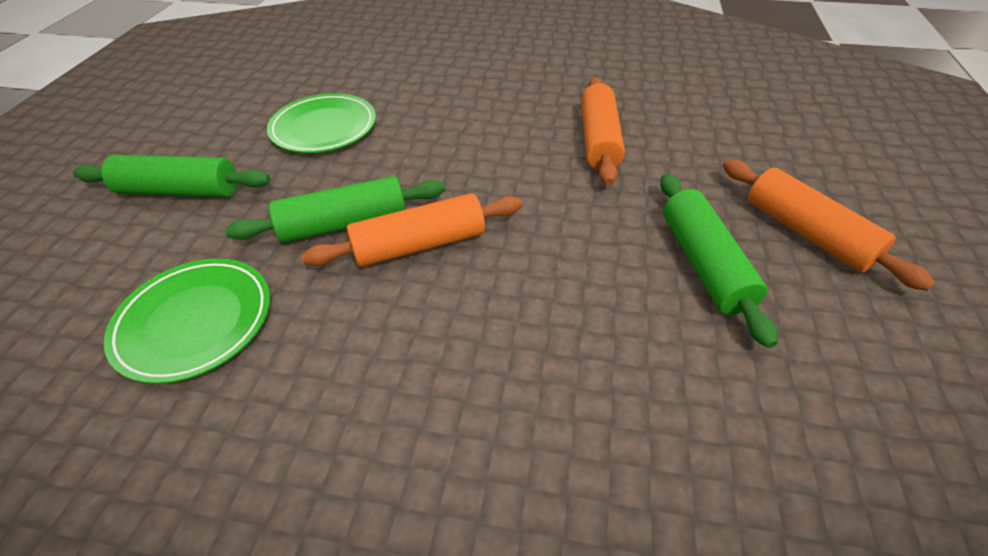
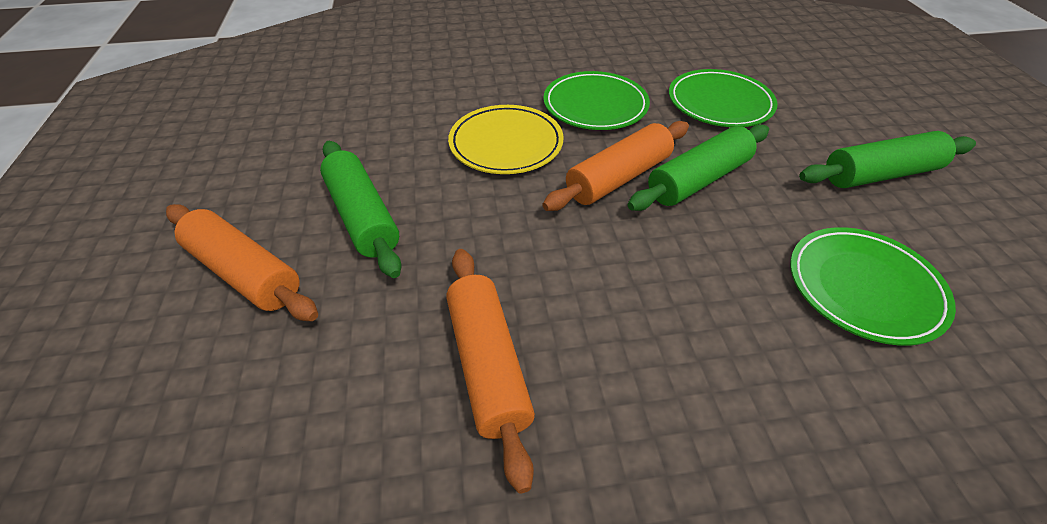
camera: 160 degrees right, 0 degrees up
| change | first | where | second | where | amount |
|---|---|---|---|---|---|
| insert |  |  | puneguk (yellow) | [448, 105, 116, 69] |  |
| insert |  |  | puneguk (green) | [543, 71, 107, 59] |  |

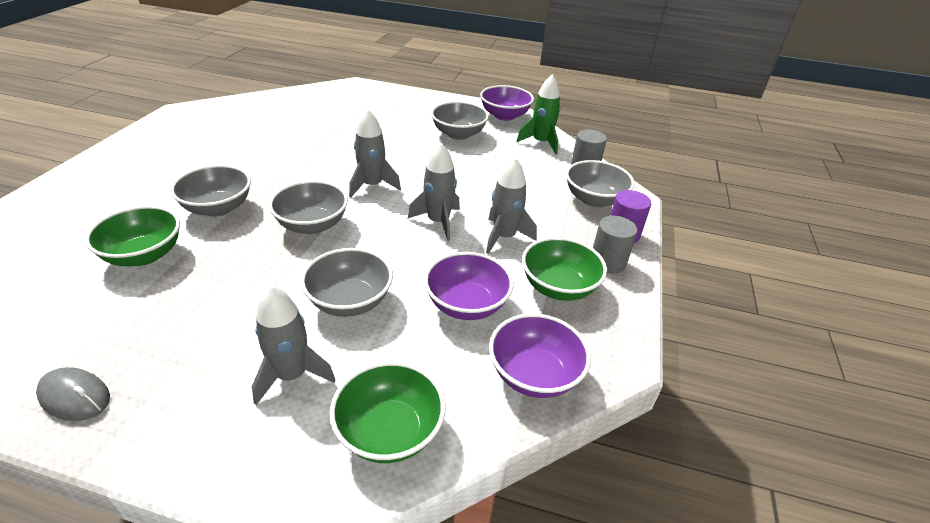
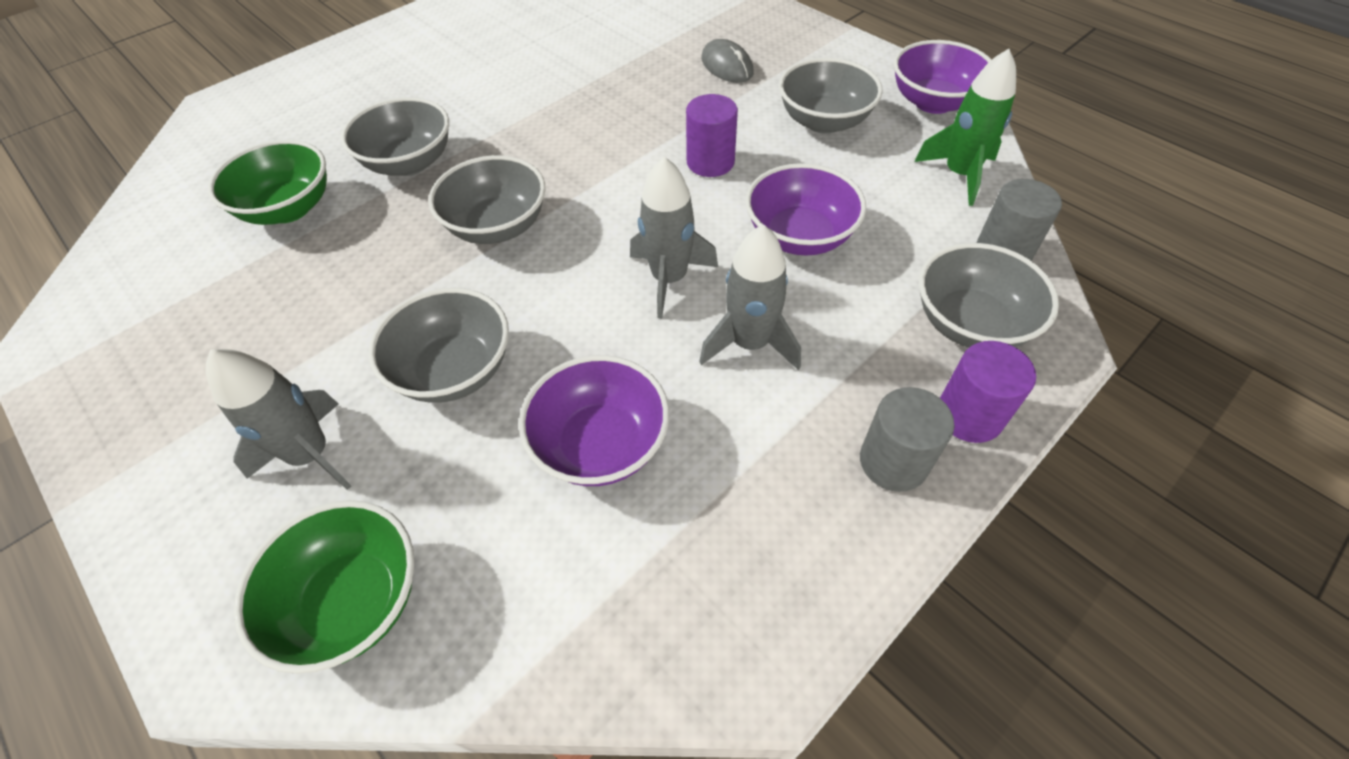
camera: 35 degrees right, 15 degrees up
| change | first | where | second | where | amount |
|---|---|---|---|---|---|
| insert |  |  | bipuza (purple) | [686, 94, 52, 83] |  |
| move | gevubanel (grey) | [36, 367, 74, 54] |  | [701, 39, 53, 44] |  |
| move | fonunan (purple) | [489, 313, 102, 85] |  | [745, 163, 121, 92] |  |
| delete | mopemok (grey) | [349, 109, 52, 88] |  |  |  |
| delete | fonunan (green) | [522, 237, 85, 64] |  |  |  |

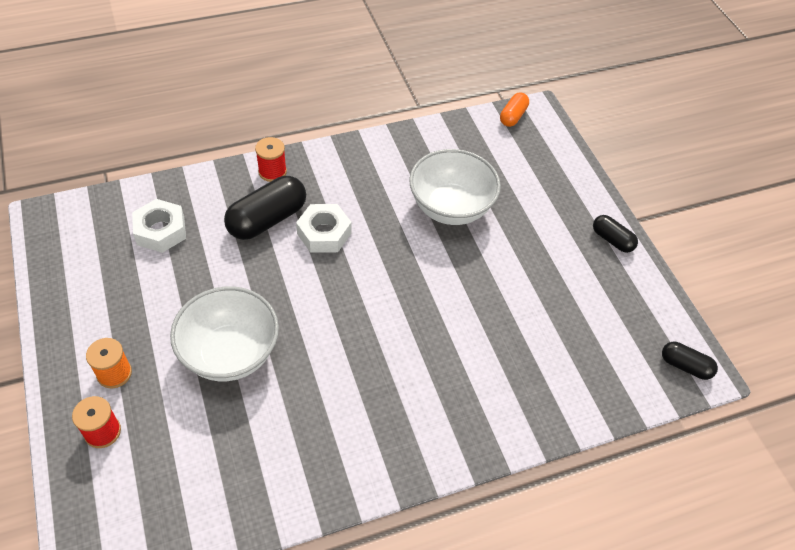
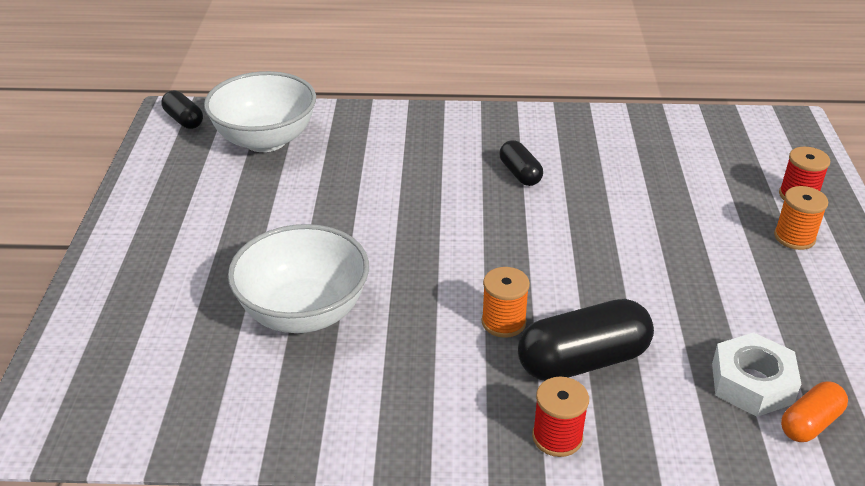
camera: 155 degrees left, 15 degrees down
| change | first | where | second | where | amount |
|---|---|---|---|---|---|
| move | fonunan (white) | [170, 286, 109, 95] |  | [204, 71, 112, 81] |  |
| replace | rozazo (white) | [296, 204, 55, 49] | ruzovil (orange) | [482, 267, 48, 71] |  |
| move | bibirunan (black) | [593, 215, 45, 38] |  | [499, 140, 44, 46] |  |
| move | bibirunan (orange) | [500, 92, 29, 35] |  | [781, 381, 67, 61] |  |

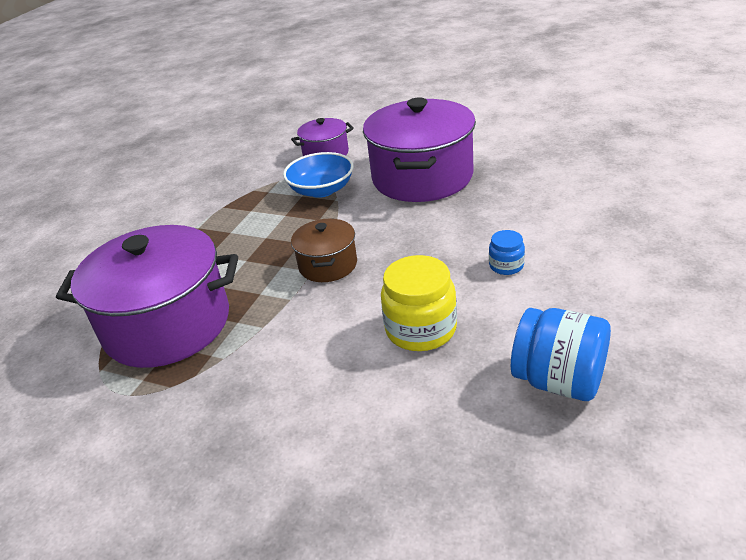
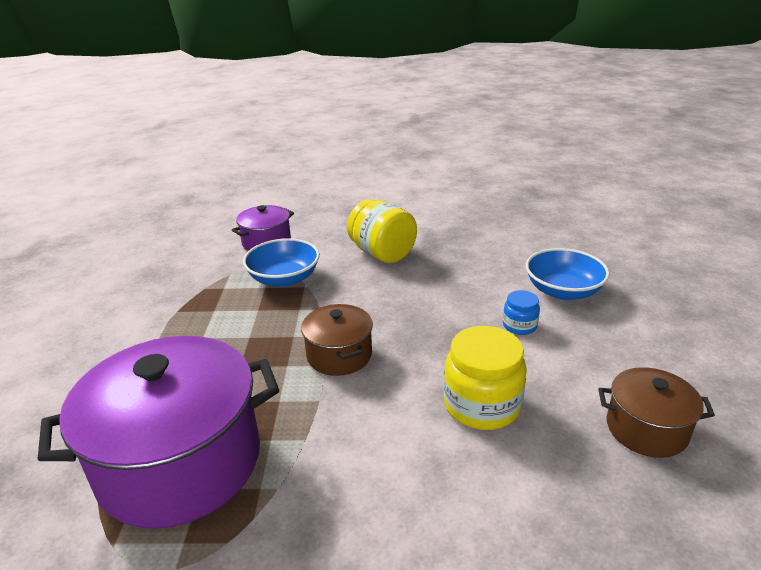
camera: 25 degrees left, 5 degrees down
| change | first | where | second | where | amount |
|---|---|---|---|---|---|
| replace | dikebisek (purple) | [363, 97, 113, 105] | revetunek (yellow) | [347, 199, 70, 64] |  |
| insert |  |  | fonunan (blue) | [526, 248, 84, 52] |  |
| replace | revetunek (blue) | [511, 308, 100, 93] | dikebisek (brown) | [598, 367, 117, 91] |  |

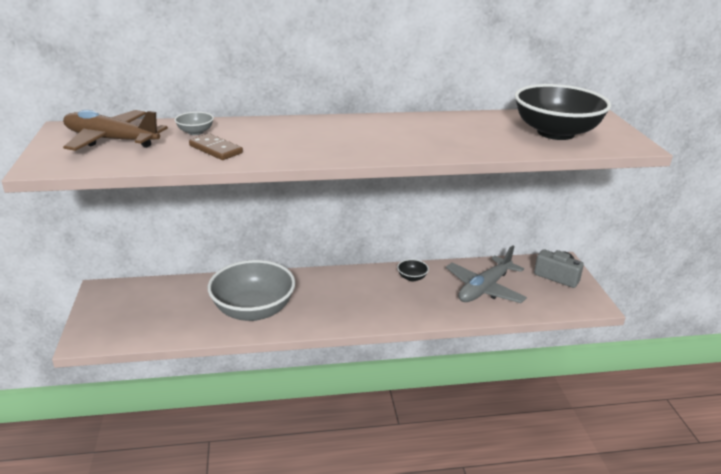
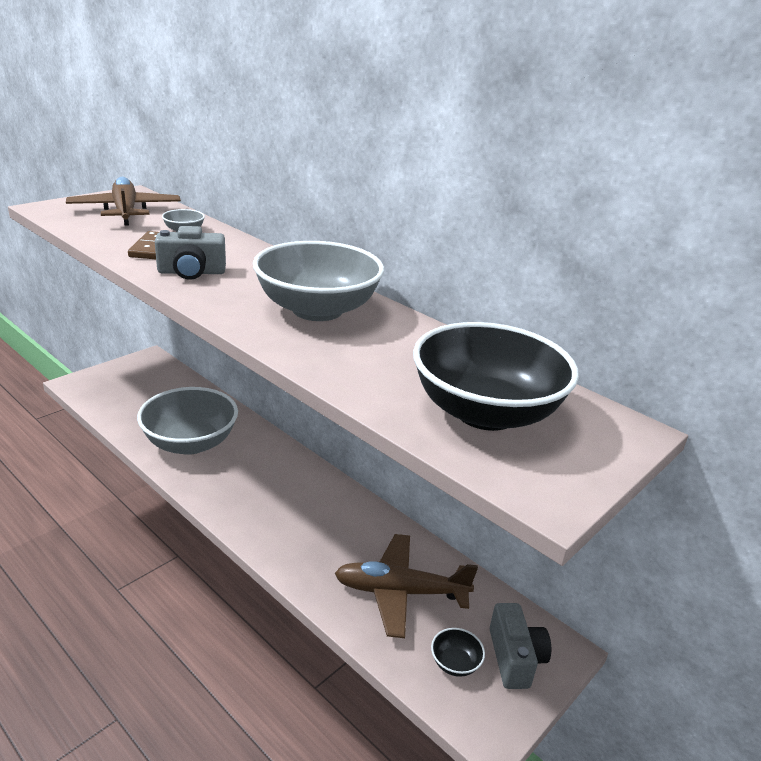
camera: 50 degrees right, 0 degrees up
| change | first | where | second | where | amount |
|---|---|---|---|---|---|
| insert |  |  | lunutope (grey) | [155, 226, 71, 54] |  |
| insert |  |  | fonunan (grey) | [253, 241, 131, 80] |  |
| recolor | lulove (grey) | [446, 245, 81, 58] | lulove (brown) | [335, 534, 143, 104] |  |
| move | fonunan (black) | [397, 259, 32, 22] |  | [431, 628, 54, 49] |  |

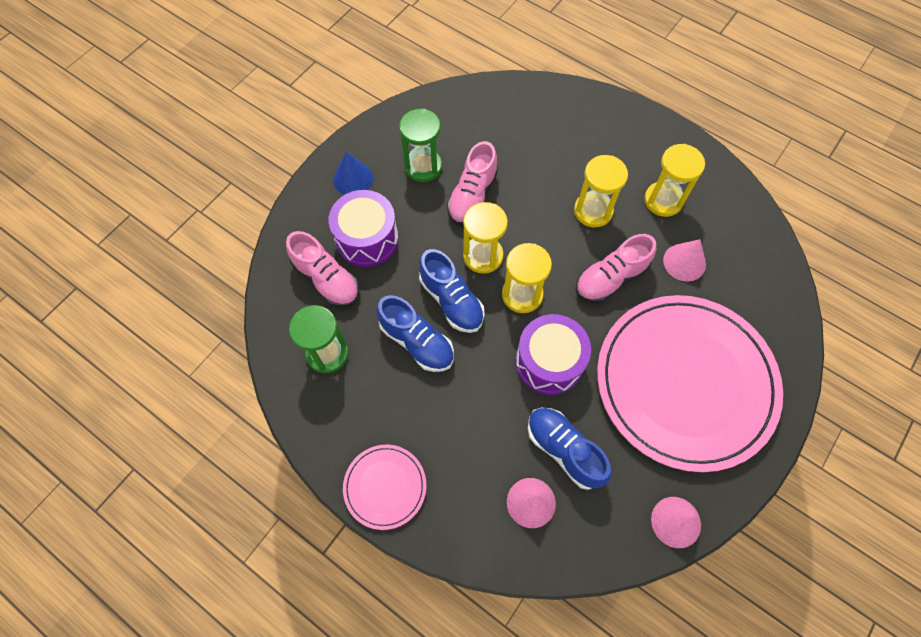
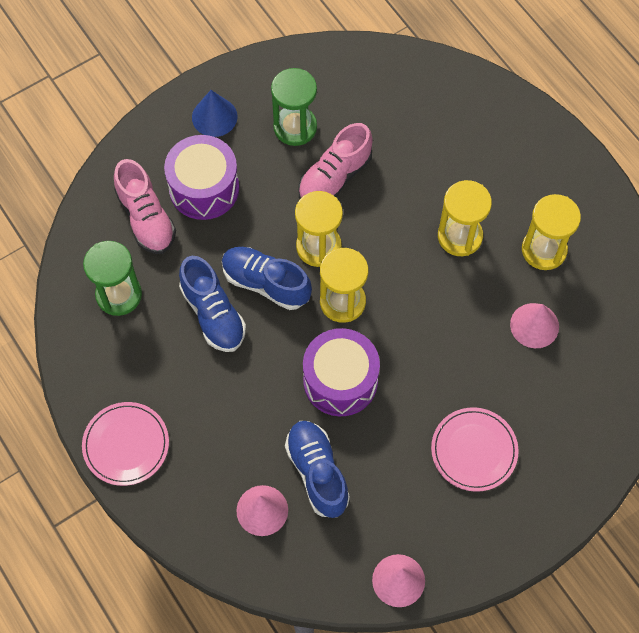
camera: 20 degrees right, 0 degrees up
| change | first | where | second | where | amount |
|---|---|---|---|---|---|
| rotate | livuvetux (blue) | [419, 249, 65, 84] |  | [222, 247, 90, 63] | 135 degrees clockwise |
| resize | puneguk (pink) | [597, 295, 186, 177] |  | [431, 407, 88, 85] | x0.43 |
| delete | livuvetux (pink) | [575, 234, 81, 69] |  |  |  |

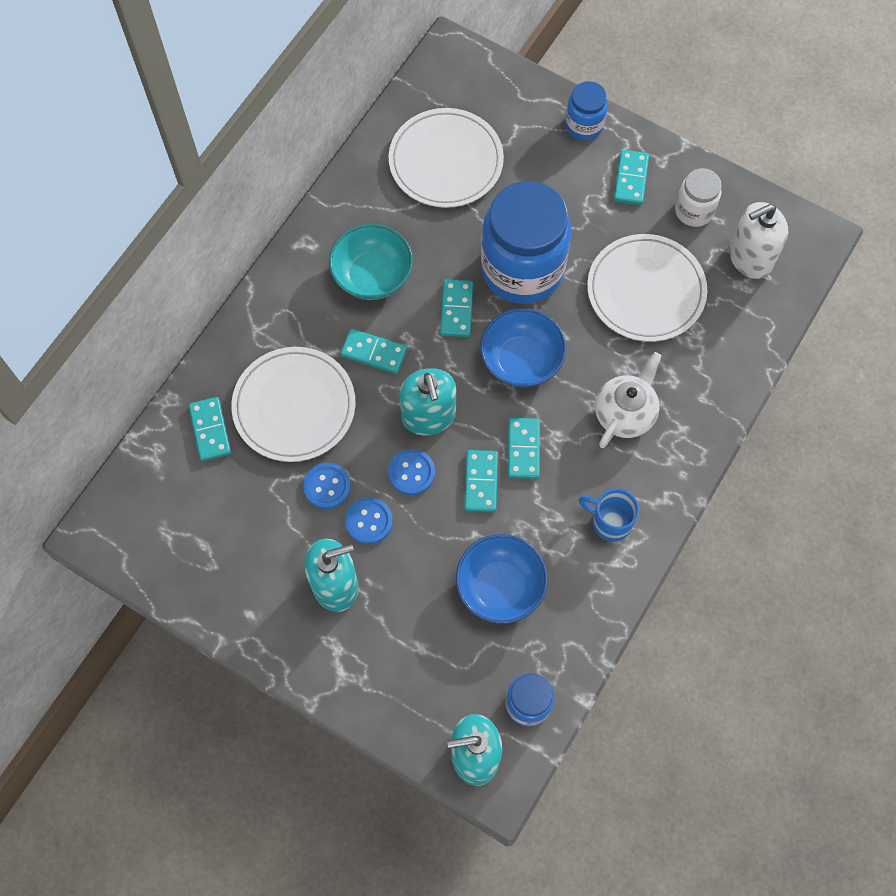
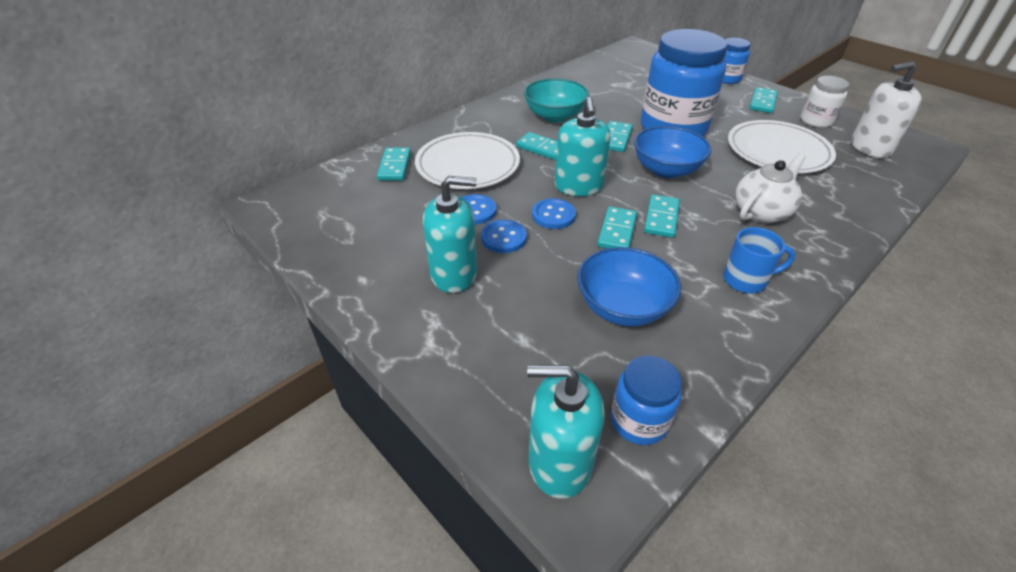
camera: 15 degrees right, 25 degrees down
| change | first | where | second | where | amount |
|---|---|---|---|---|---|
| rotate | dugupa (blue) | [579, 488, 60, 54] |  | [723, 227, 72, 66] | 135 degrees clockwise |
| delete | puneguk (white) | [389, 108, 115, 100] |  |  |  |

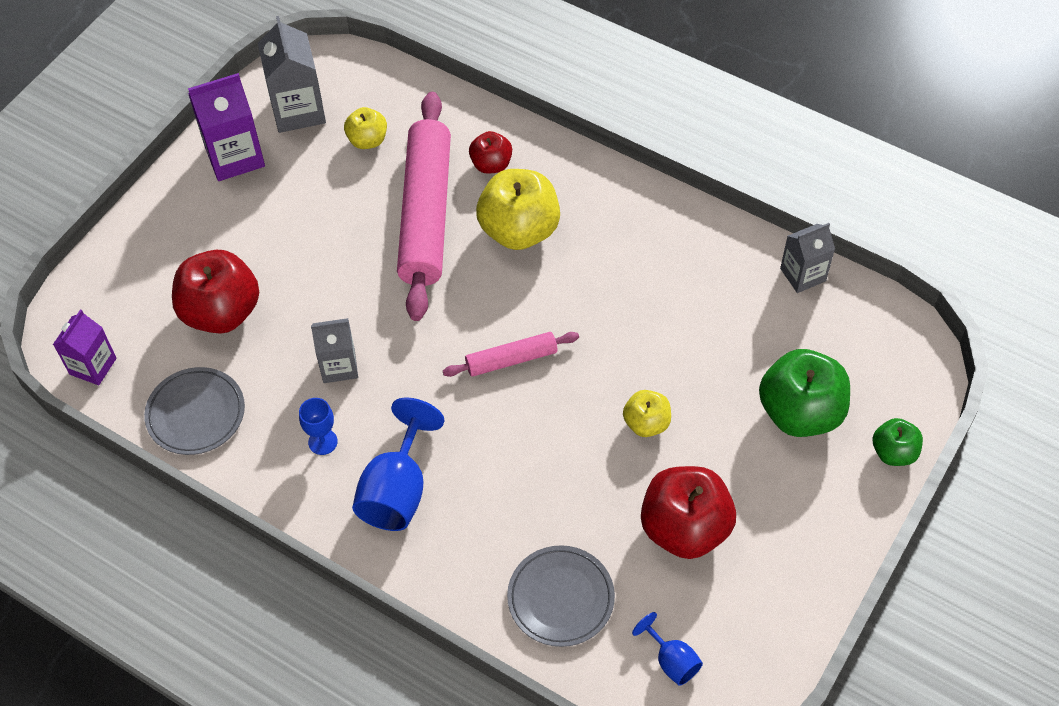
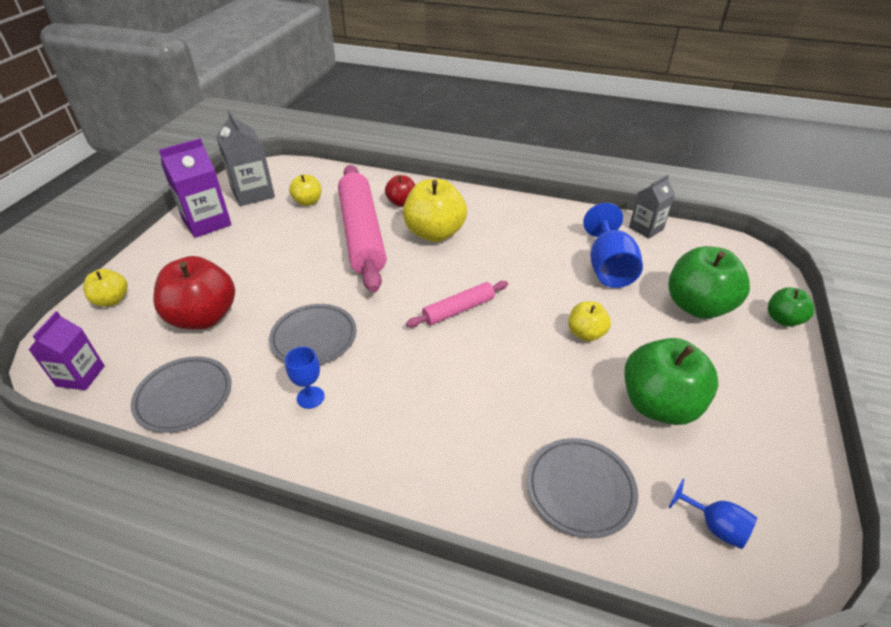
camera: 15 degrees left, 15 degrees down
| change | first | where | second | where | amount |
|---|---|---|---|---|---|
| insert |  |  | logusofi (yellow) | [83, 269, 45, 38] |  |
| replace | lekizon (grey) | [311, 318, 47, 65] | puneguk (grey) | [269, 304, 88, 60] |  |
| move | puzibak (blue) | [352, 397, 92, 134] |  | [583, 203, 60, 85] |  |
| recolor | logusofi (red) | [641, 466, 95, 93] | logusofi (green) | [624, 338, 95, 87] |  |

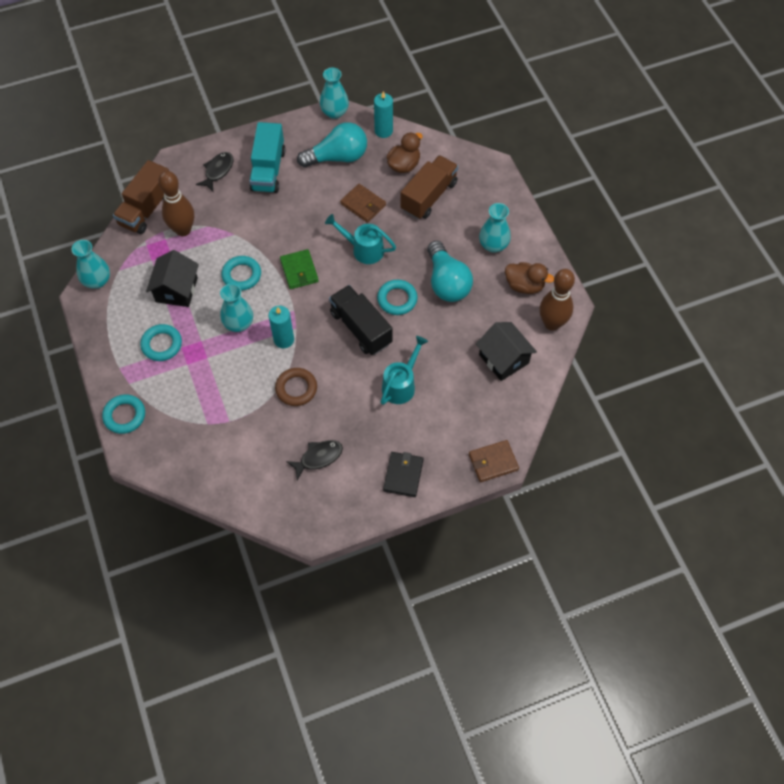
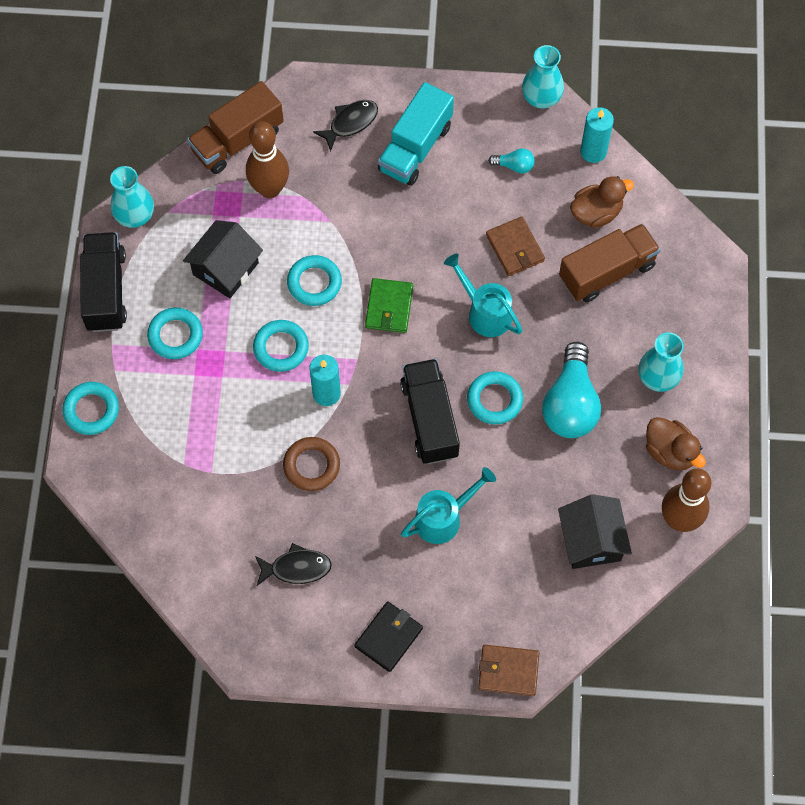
camera: 25 degrees right, 5 degrees up
| change | first | where | second | where | amount |
|---|---|---|---|---|---|
| insert |  |  | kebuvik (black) | [80, 232, 47, 100] |  |
| replace | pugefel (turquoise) | [220, 284, 33, 48] | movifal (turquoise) | [253, 320, 56, 52] |  |
| resize | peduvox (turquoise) | [297, 122, 70, 46] |  | [488, 148, 47, 25] | x0.45 |

